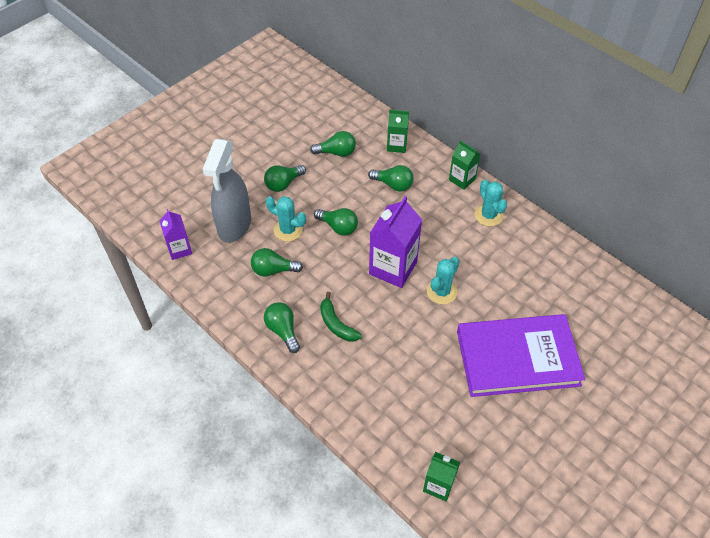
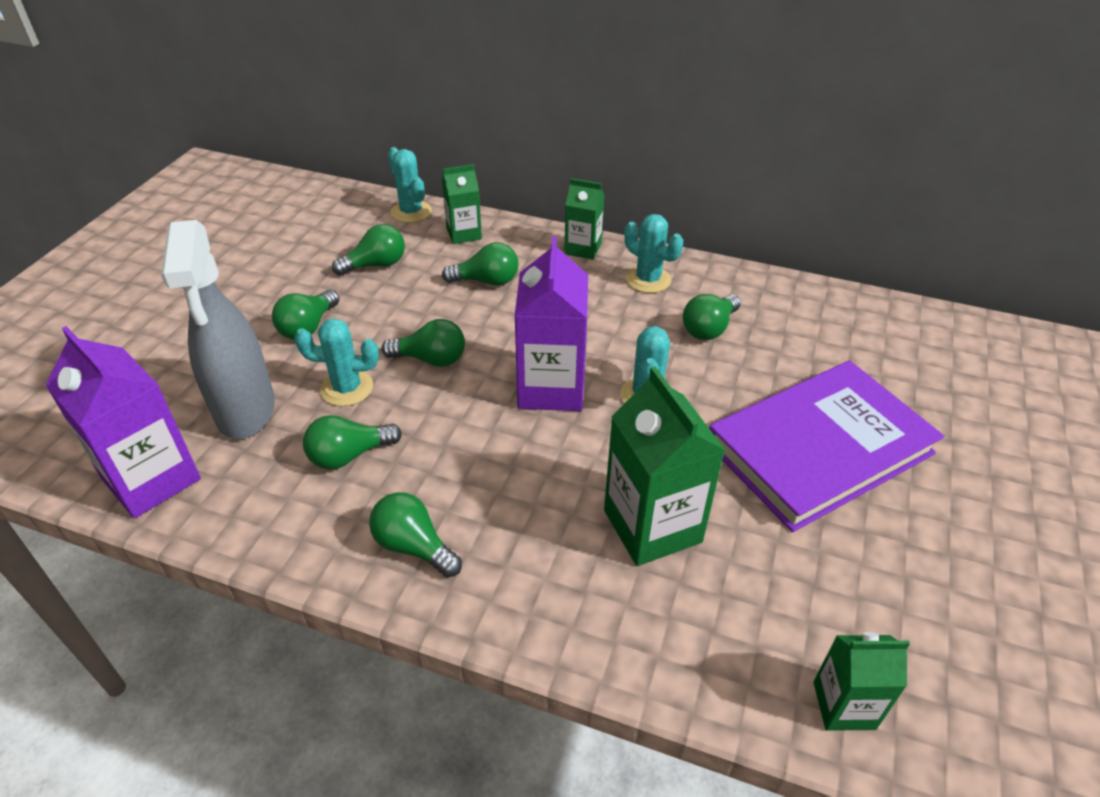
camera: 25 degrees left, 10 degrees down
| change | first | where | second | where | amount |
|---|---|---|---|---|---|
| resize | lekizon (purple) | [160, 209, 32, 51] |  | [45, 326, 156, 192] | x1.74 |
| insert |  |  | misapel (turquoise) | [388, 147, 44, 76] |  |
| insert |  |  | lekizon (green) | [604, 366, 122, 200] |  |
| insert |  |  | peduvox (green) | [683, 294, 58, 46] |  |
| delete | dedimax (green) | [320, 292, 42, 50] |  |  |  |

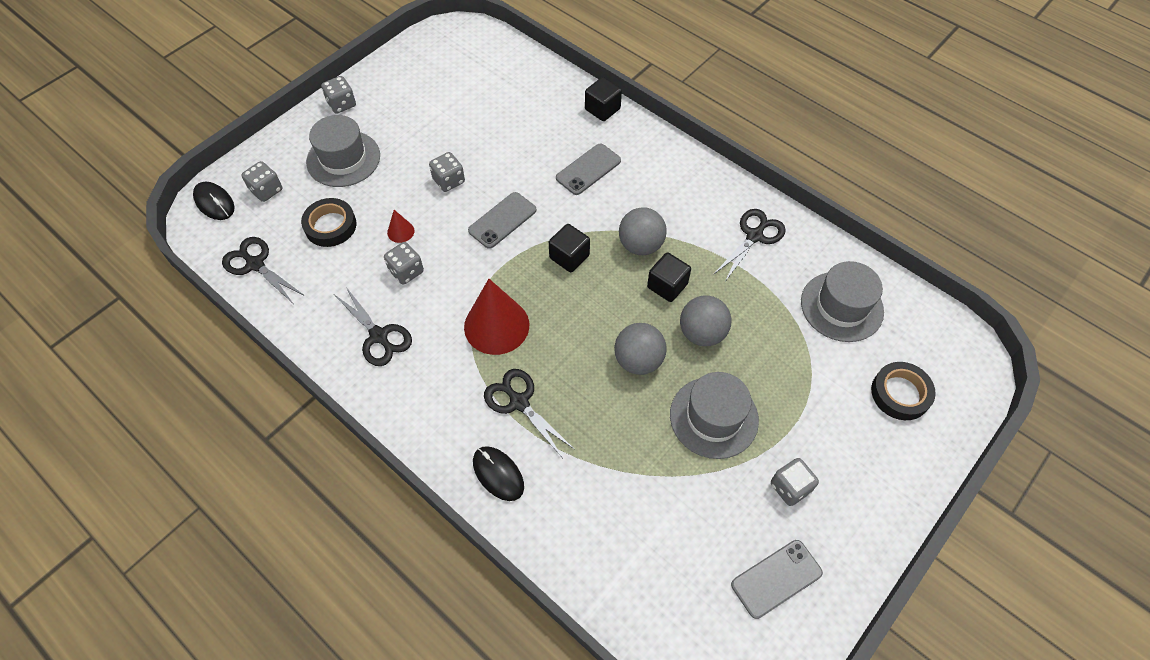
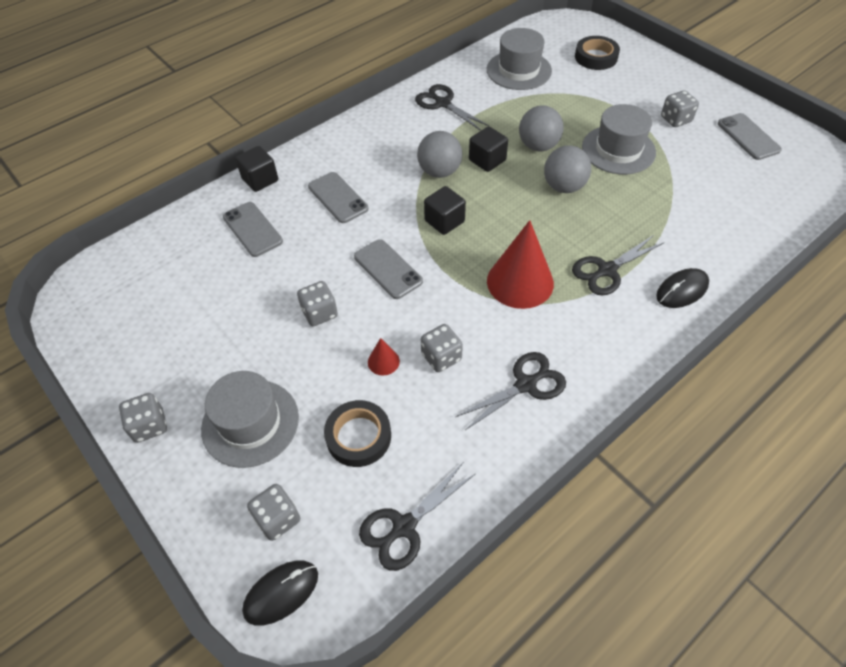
camera: 80 degrees left, 5 degrees down
| change | first | where | second | where | amount |
|---|---|---|---|---|---|
| insert |  |  | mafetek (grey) | [223, 202, 60, 55] |  |

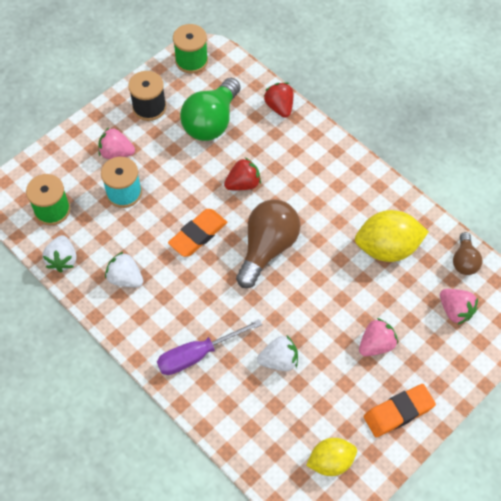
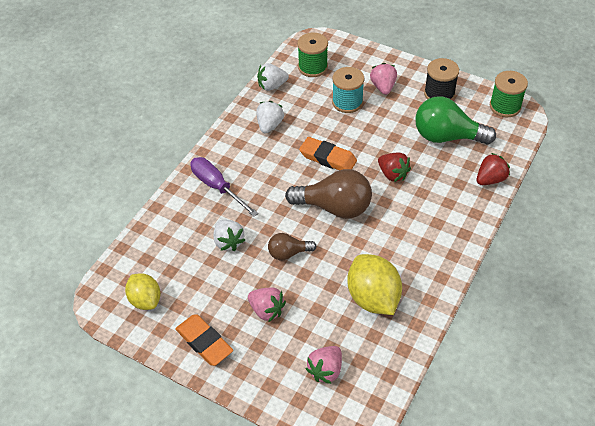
camera: 75 degrees right, 10 degrees down
| change | first | where | second | where | amount |
|---|---|---|---|---|---|
| move | peduvox (brown) | [453, 232, 29, 43] |  | [268, 233, 49, 27] |  |

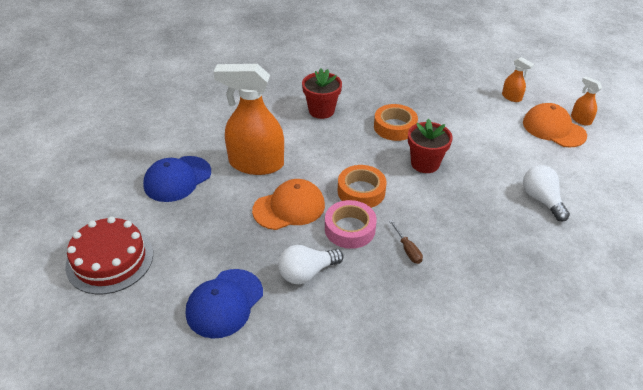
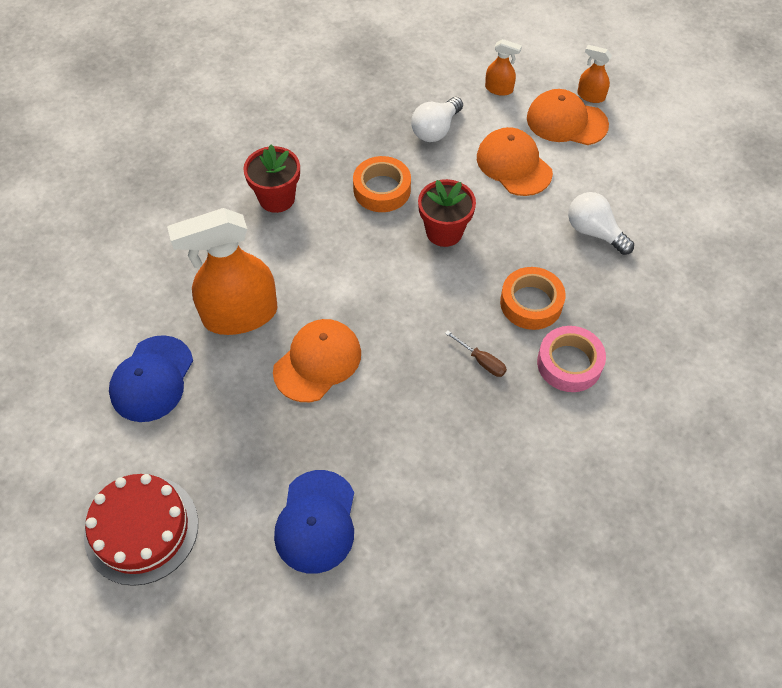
camera: 25 degrees left, 15 degrees up
| change | first | where | second | where | amount |
|---|---|---|---|---|---|
| move | peduvox (white) | [278, 245, 66, 39] |  | [411, 97, 52, 45] |  |
| insert |  |  | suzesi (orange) | [477, 127, 76, 69] |  |
| move | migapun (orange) | [338, 165, 49, 43] |  | [500, 267, 66, 63] |  |
| move | migapun (pink) | [325, 200, 52, 49] |  | [537, 326, 69, 66] |  |

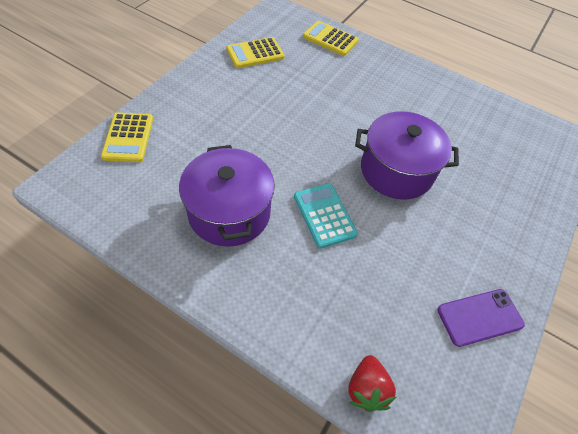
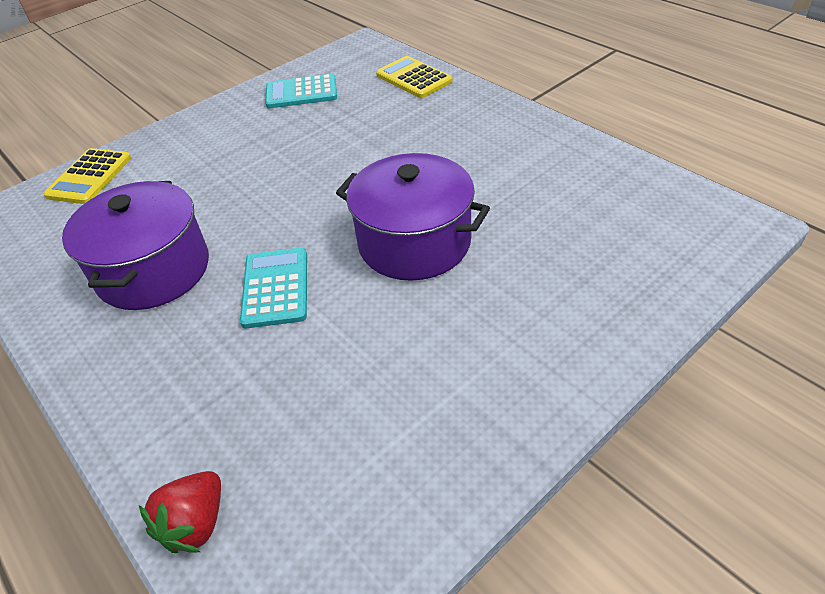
camera: 25 degrees right, 10 degrees down
| change | first | where | second | where | amount |
|---|---|---|---|---|---|
| recolor | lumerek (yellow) | [226, 37, 59, 31] | lumerek (turquoise) | [265, 74, 72, 34] |  |
| delete | mafetek (purple) | [438, 289, 87, 58] |  |  |  |

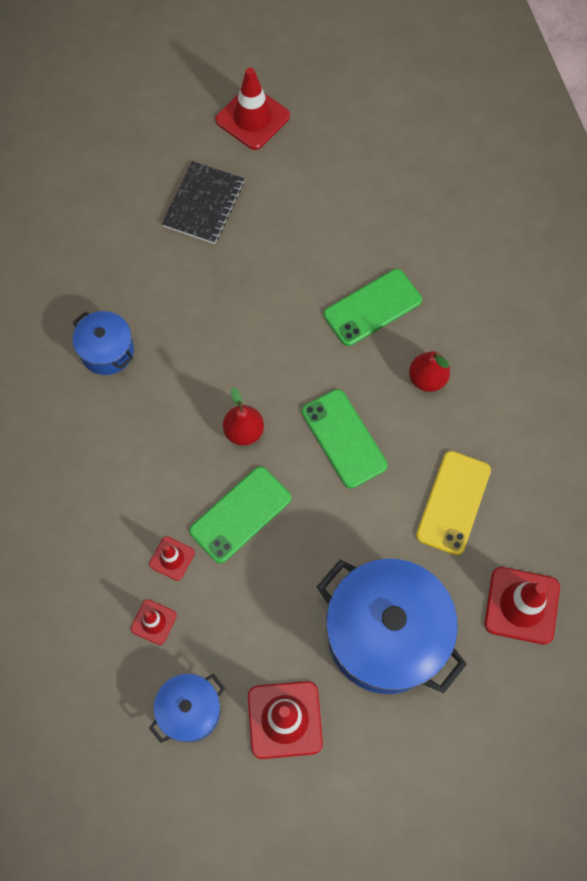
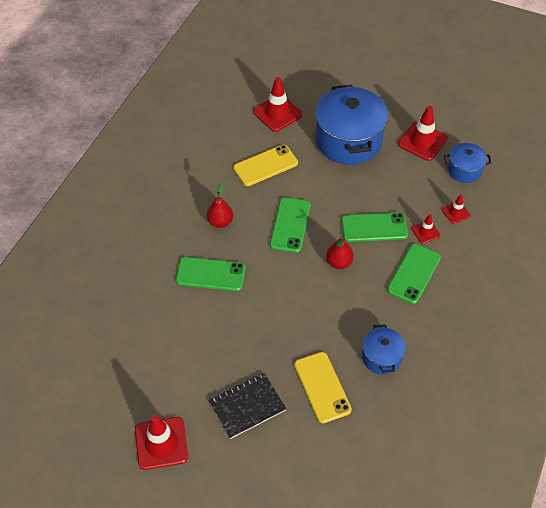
camera: 140 degrees left, 15 degrees down
| change | first | where | second | where | amount |
|---|---|---|---|---|---|
| insert |  |  | mafetek (yellow) | [294, 352, 58, 71] |  |
| insert |  |  | mafetek (green) | [387, 244, 54, 60] |  |

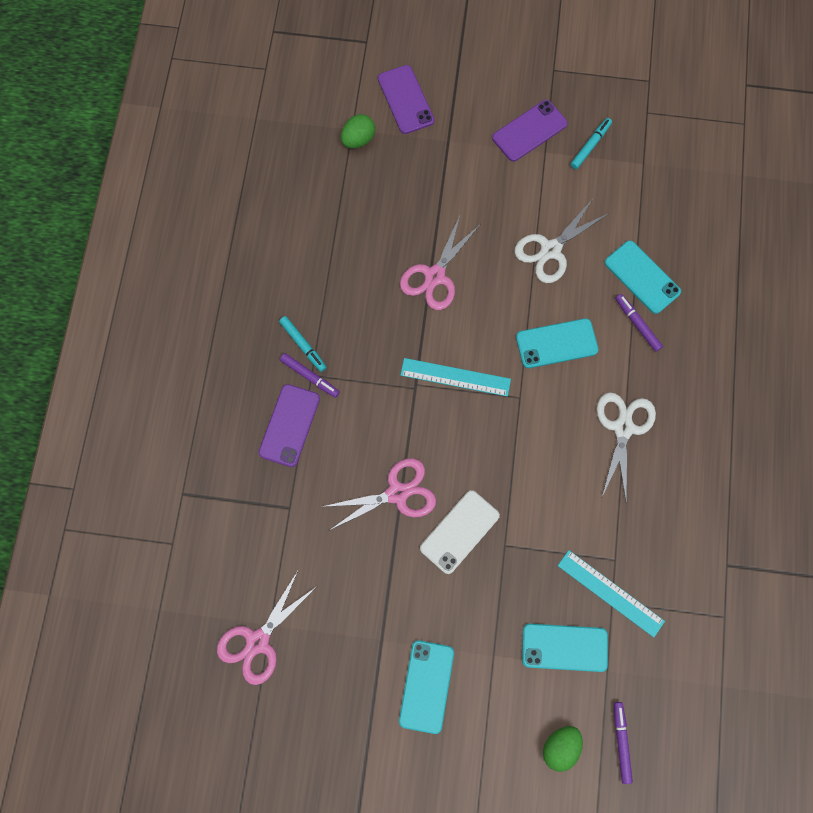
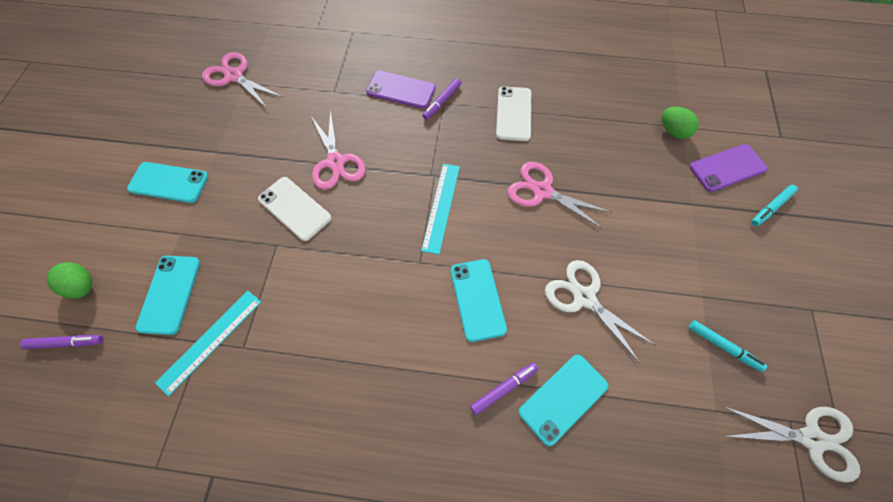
camera: 90 degrees right, 10 degrees down
| change | first | where | second | where | amount |
|---|---|---|---|---|---|
| insert |  |  | mafetek (white) | [496, 86, 35, 55] |  |
| move | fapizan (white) | [597, 392, 59, 108] |  | [722, 406, 139, 77] |  |
| move | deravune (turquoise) | [279, 316, 47, 56] |  | [751, 185, 47, 41] |  |
| delete | mafetek (purple) | [492, 100, 76, 62] |  |  |  |

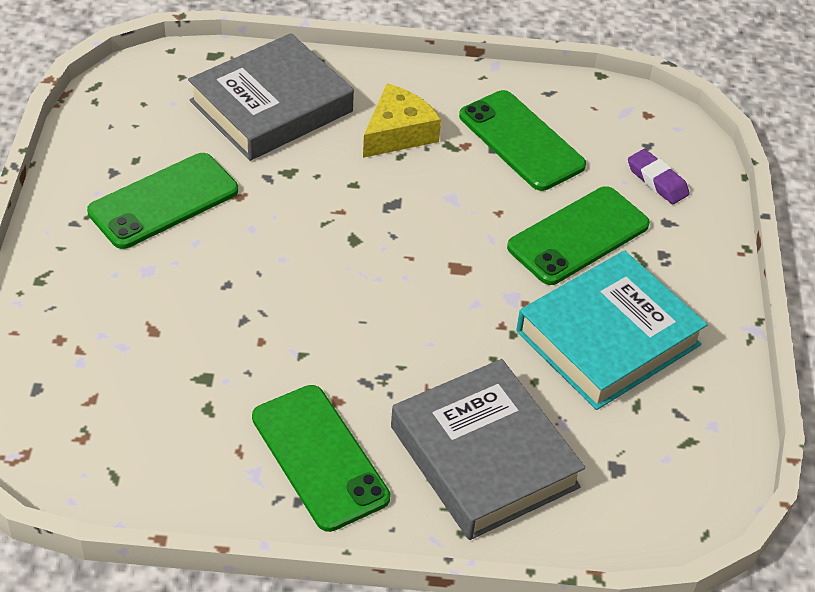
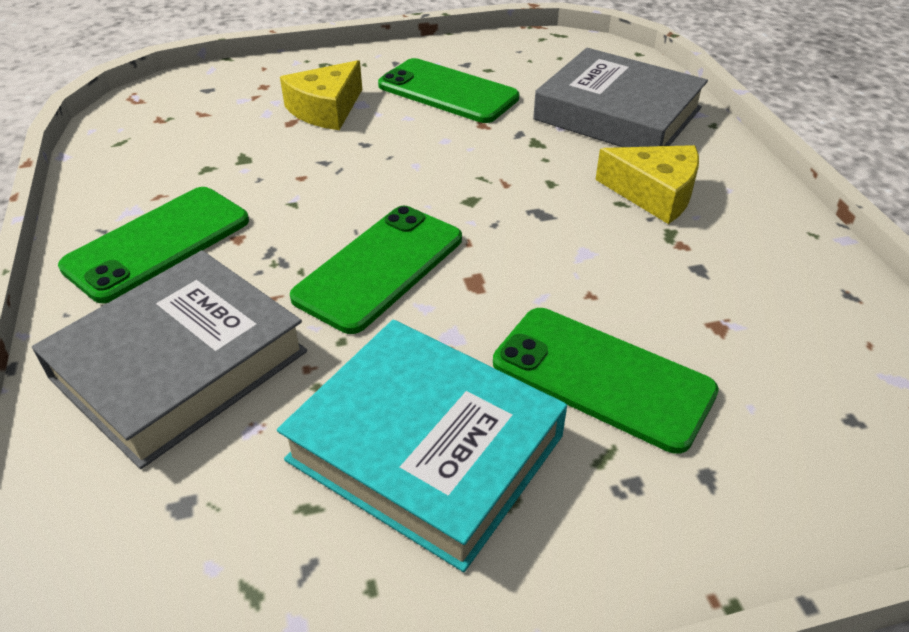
camera: 75 degrees right, 5 degrees down
| change | first | where | second | where | amount |
|---|---|---|---|---|---|
| insert |  |  | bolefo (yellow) | [280, 60, 82, 70] |  |
| move | mafetek (green) | [459, 90, 127, 101] |  | [290, 206, 172, 128] |  |
| delete | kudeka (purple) | [628, 149, 62, 55] |  |  |  |

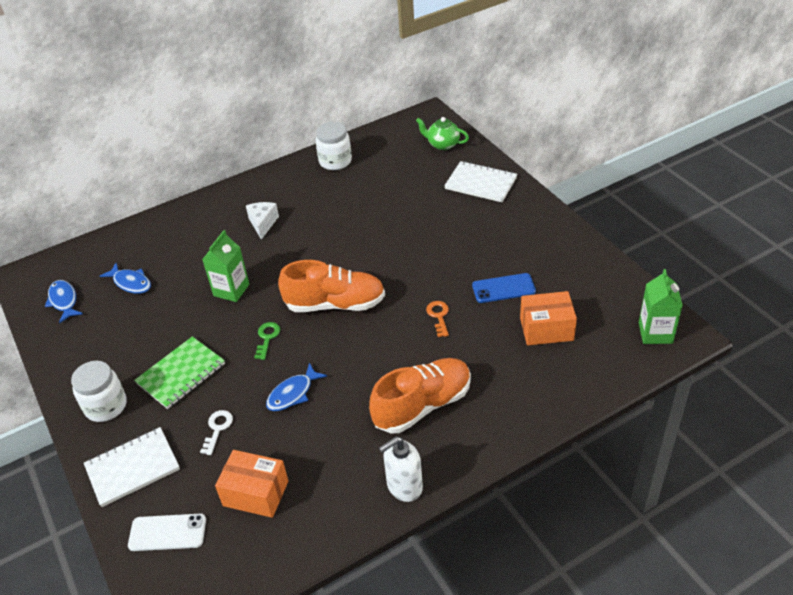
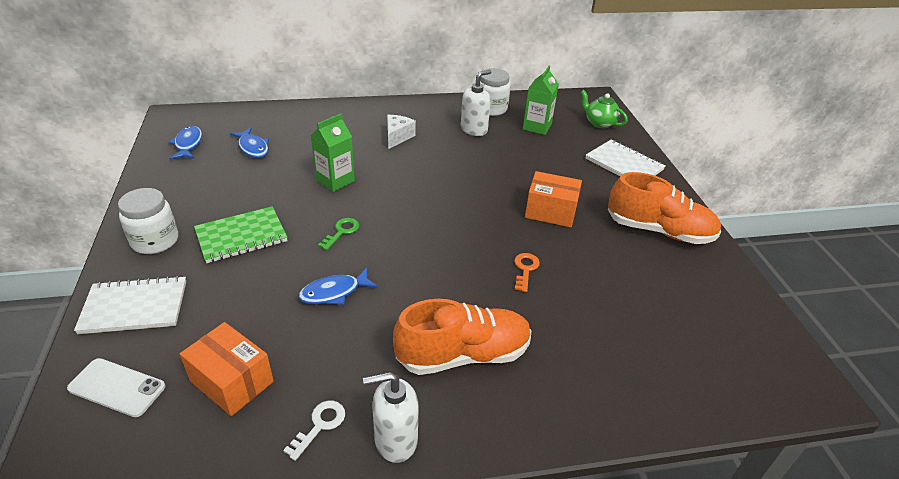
camera: 15 degrees right, 5 degrees down
| change | first | where | second | where | amount |
|---|---|---|---|---|---|
| move | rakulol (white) | [200, 410, 33, 45] |  | [283, 401, 62, 60] |  |
| insert |  |  | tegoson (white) | [461, 70, 30, 66] |  |
| move | lekizon (green) | [639, 269, 44, 75] |  | [523, 66, 36, 69] |  |
| move | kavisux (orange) | [520, 291, 57, 54] |  | [525, 171, 57, 56] |  |
| move | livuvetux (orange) | [278, 260, 107, 52] |  | [608, 172, 113, 72] |  |
| delete | mafetek (blue) | [472, 273, 64, 30] |  |  |  |

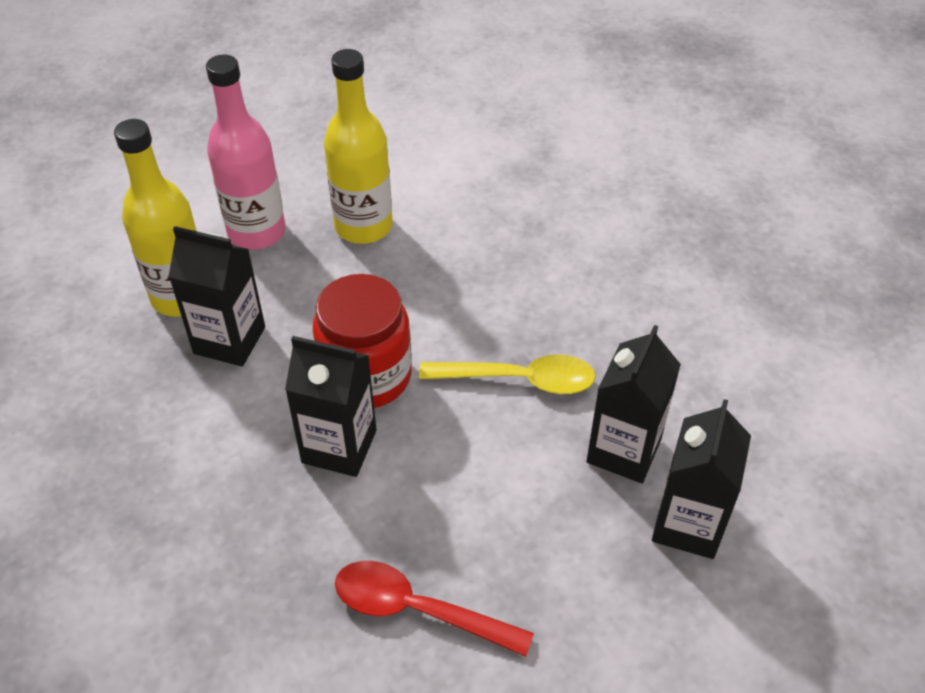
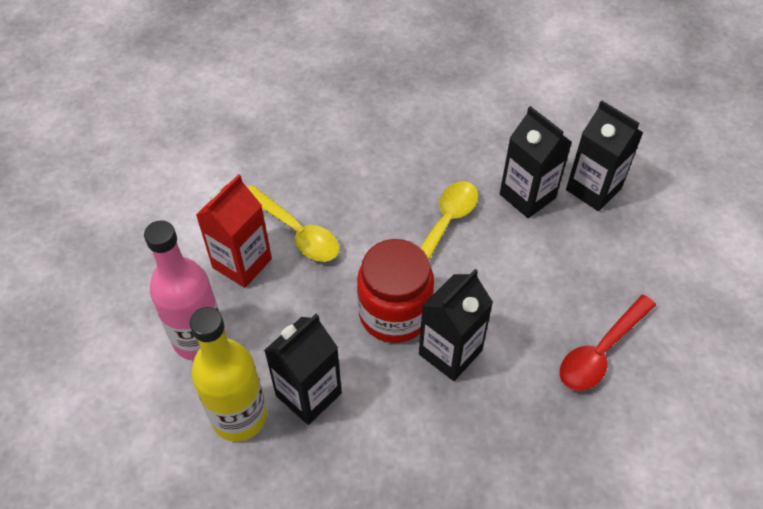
camera: 65 degrees left, 5 degrees up
| change | first | where | second | where | amount |
|---|---|---|---|---|---|
| replace | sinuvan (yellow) | [324, 49, 69, 195] | lekizon (red) | [196, 174, 76, 114] |  |
| insert |  |  | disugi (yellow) | [248, 185, 92, 77] |  |

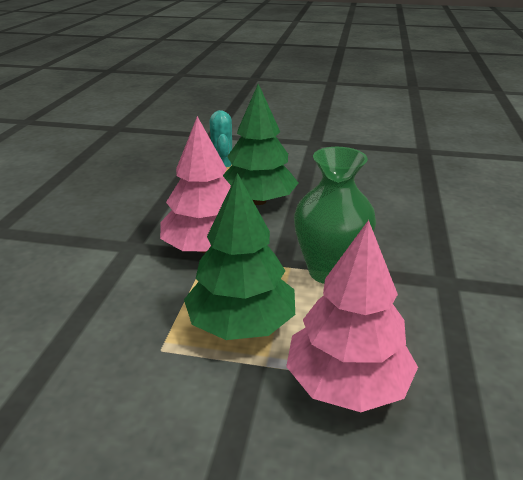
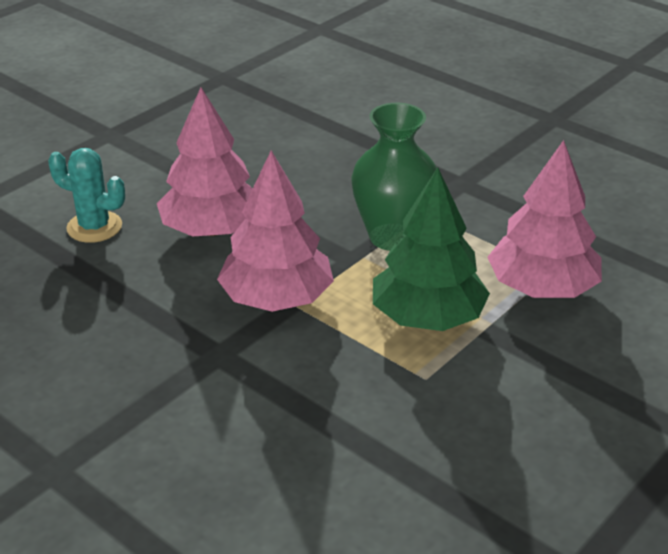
camera: 60 degrees left, 5 degrees up
| change | first | where | second | where | amount |
|---|---|---|---|---|---|
| recolor | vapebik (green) | [223, 84, 75, 121] | vapebik (pink) | [157, 87, 96, 150] |  |

